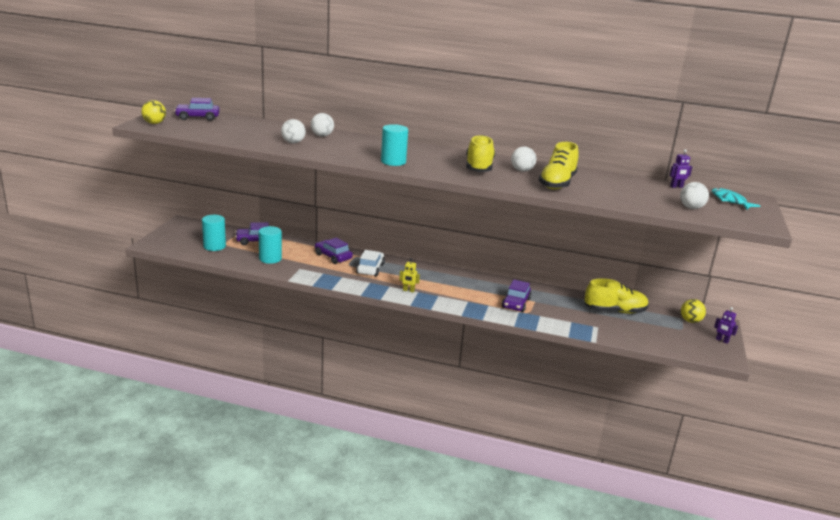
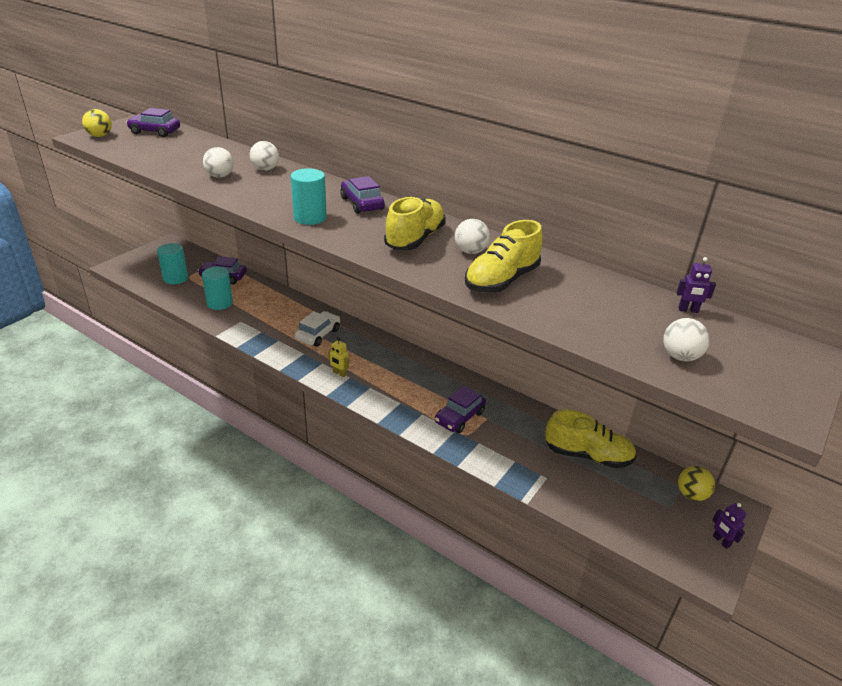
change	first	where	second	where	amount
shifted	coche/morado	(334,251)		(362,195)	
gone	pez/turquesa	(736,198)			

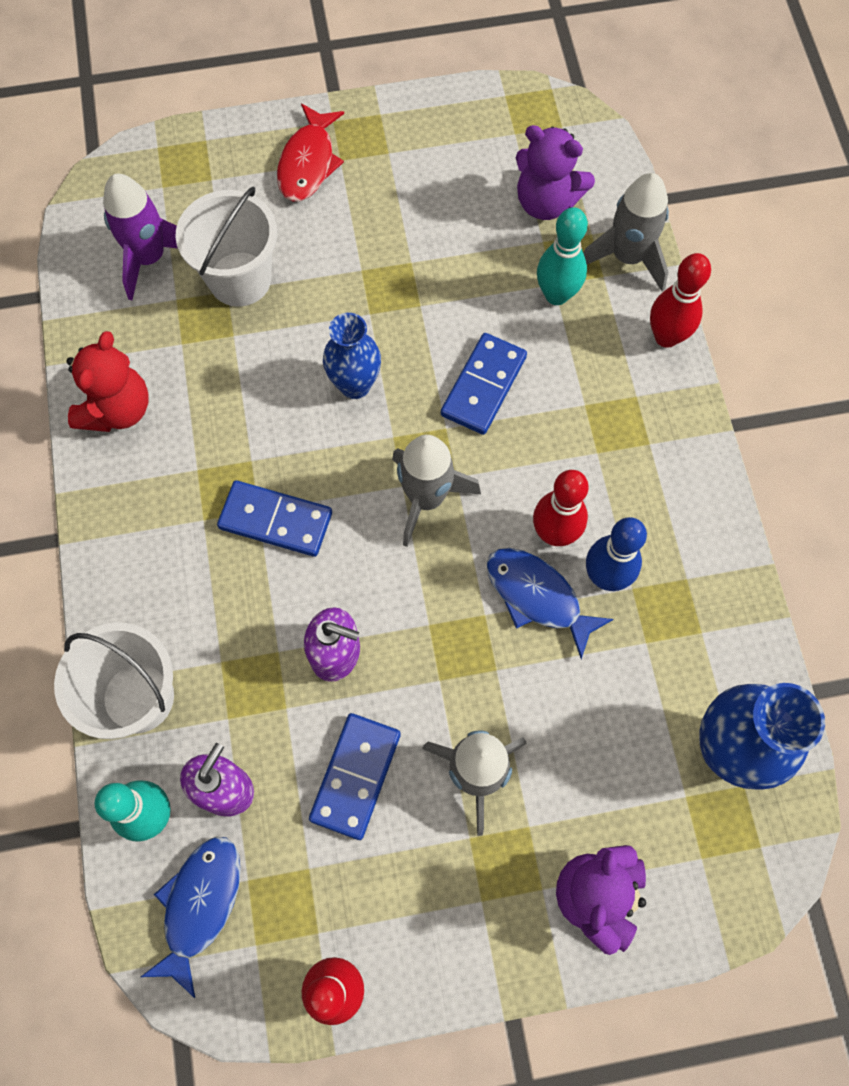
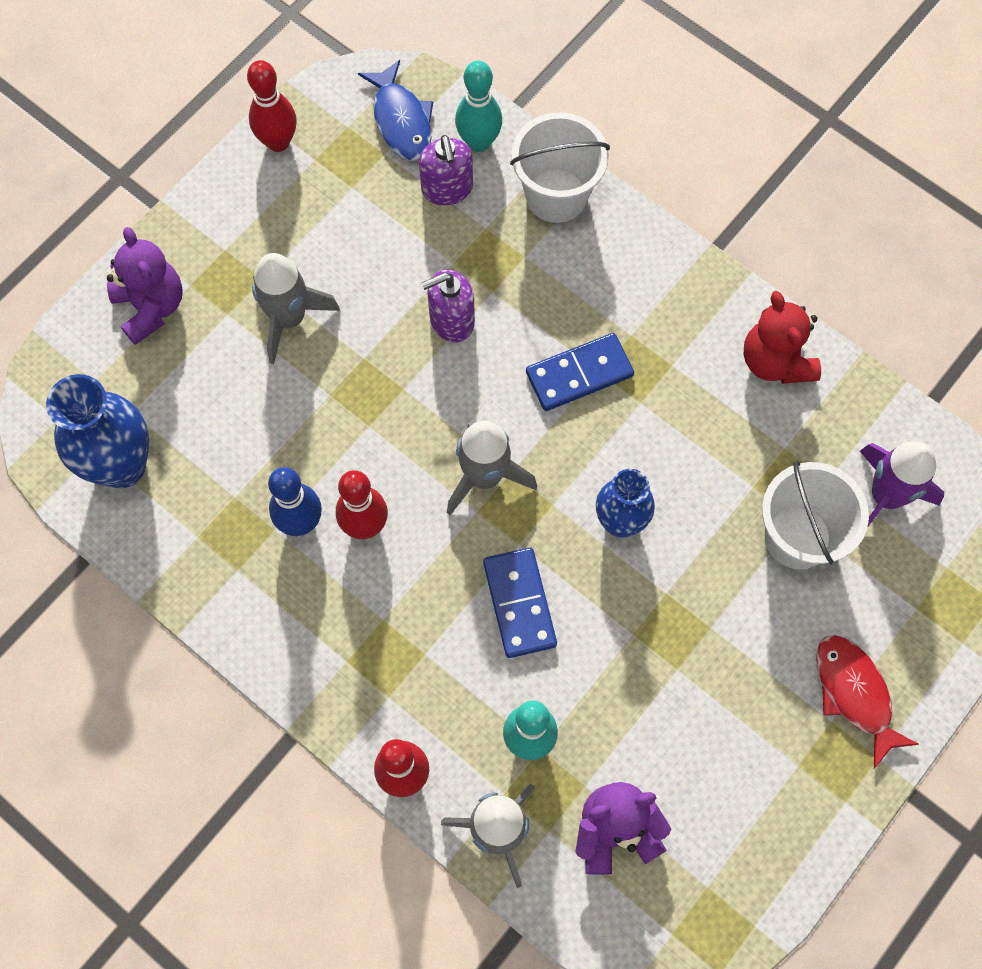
change	first	where	second	where	amount
gone	ficha de dominó/azul	(355,776)			
gone	pez/azul	(550,603)			

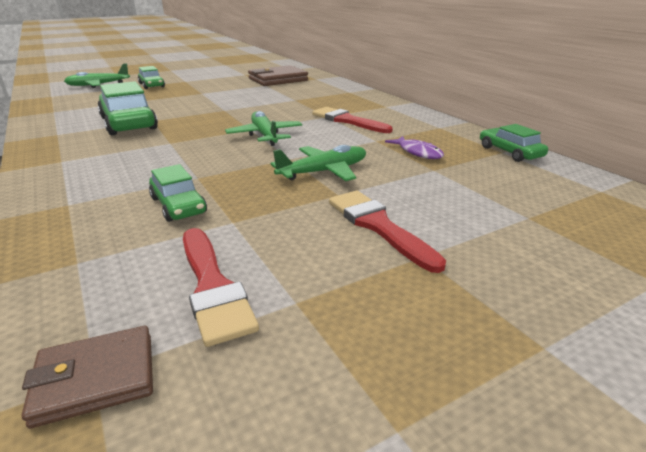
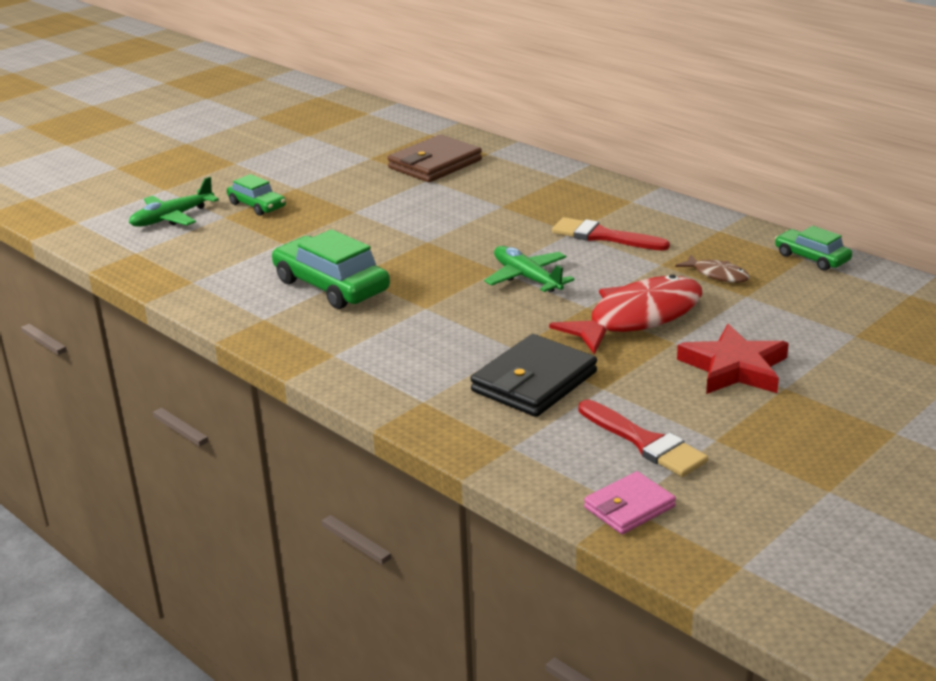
change	first	where	second	where	amount
swapped	coche/verde	(178,193)	cartera/negro	(534,375)	
swapped	avión/verde	(318,163)	pez/rojo	(625,314)	
repainted	cartera/marrón	(87,377)	cartera/rosa	(630,502)	
repainted	pez/morado	(414,147)	pez/marrón	(712,268)	
swapped	pincel/rojo	(387,232)	estrella/rojo	(733,359)	

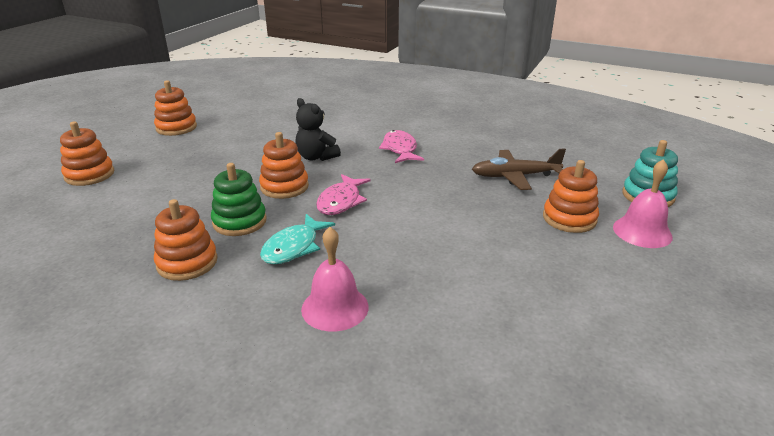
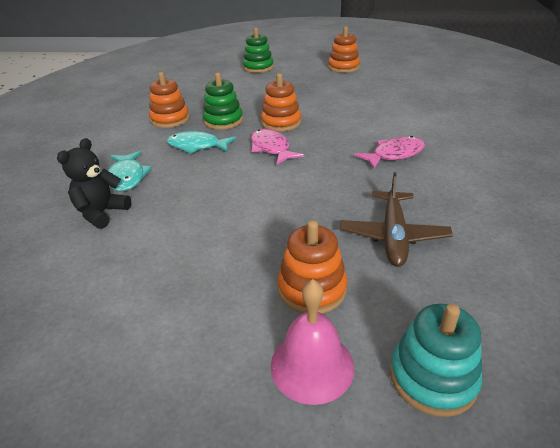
change	first	where	second	where	amount
shifted	osito/negro	(318,129)		(94,183)	
swapped	campana/rosa	(335,279)	pez/turquesa	(130,171)	
repainted	juguete apilable/naranja	(87,153)	juguete apilable/verde	(258,50)	
rotated	pez/rosa	(343,194)		(277,147)	60 degrees clockwise
rotated	avión/marrón	(519,169)		(396,220)	150 degrees counterclockwise

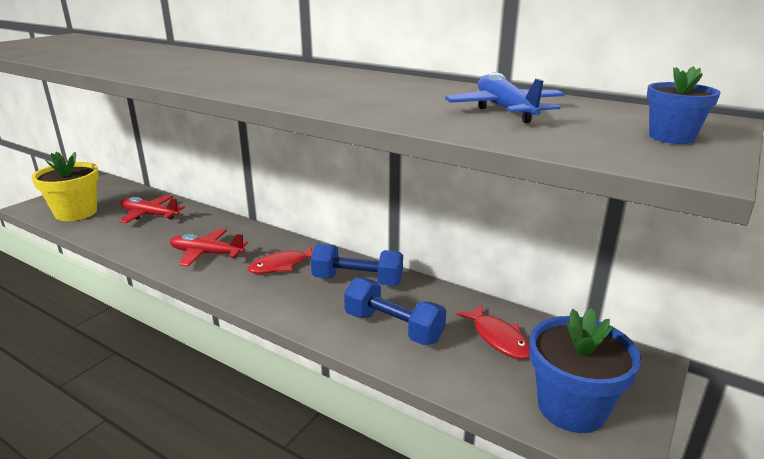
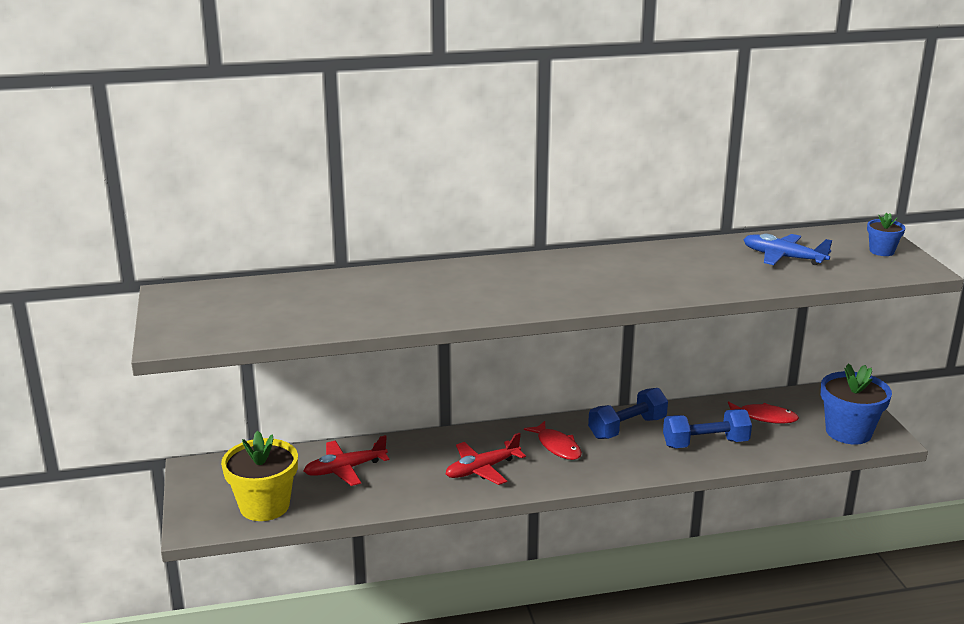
change	first	where	second	where	amount
rotated	pez/rojo	(280,259)		(553,440)	45 degrees counterclockwise

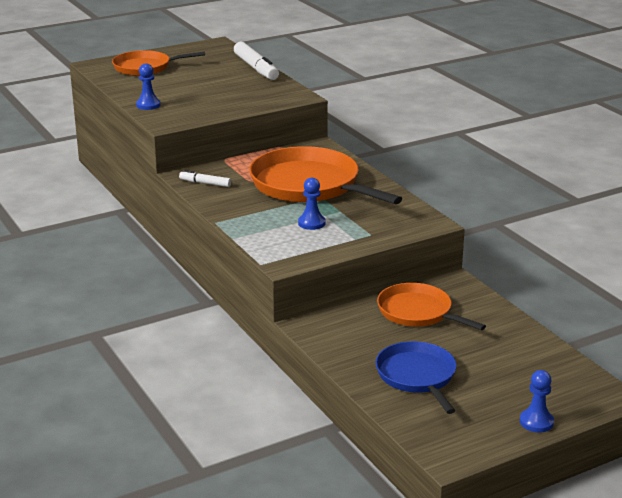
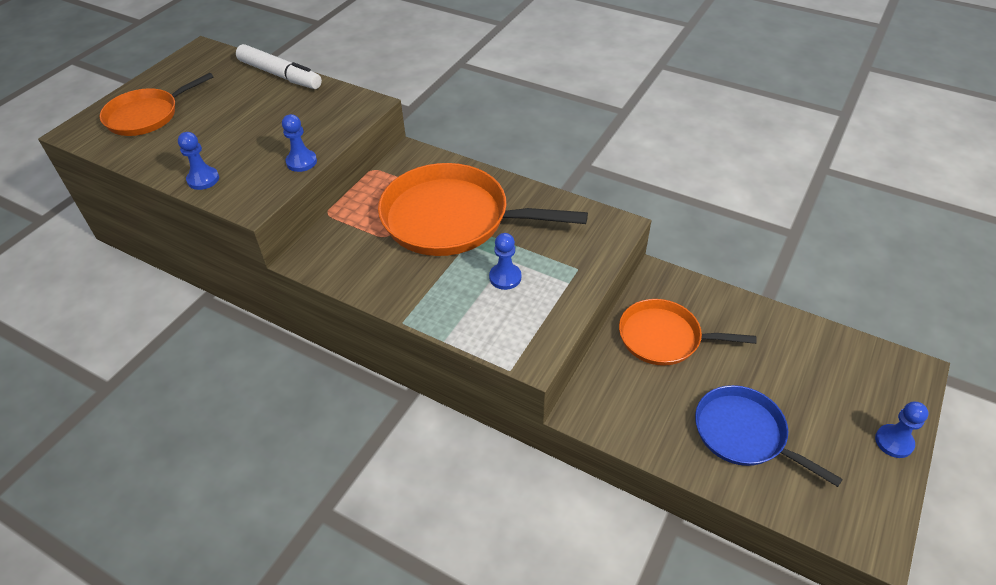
change	first	where	second	where	amount
new			peón/azul	(299,143)	
gone	rotulador/blanco	(205,178)			

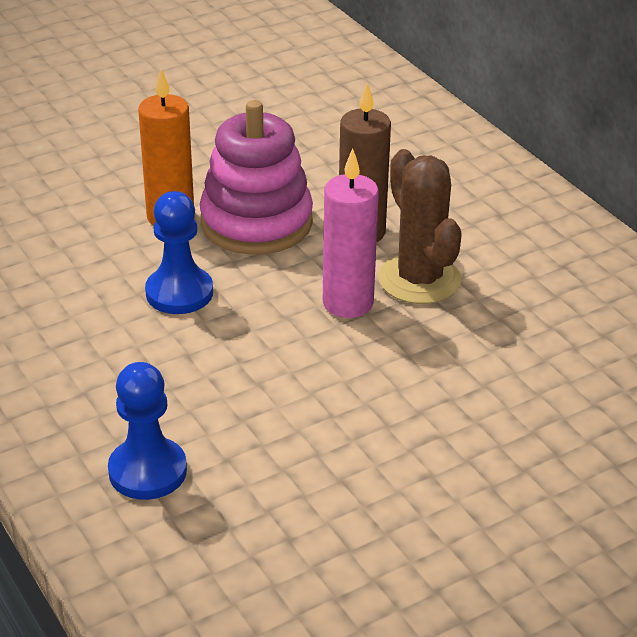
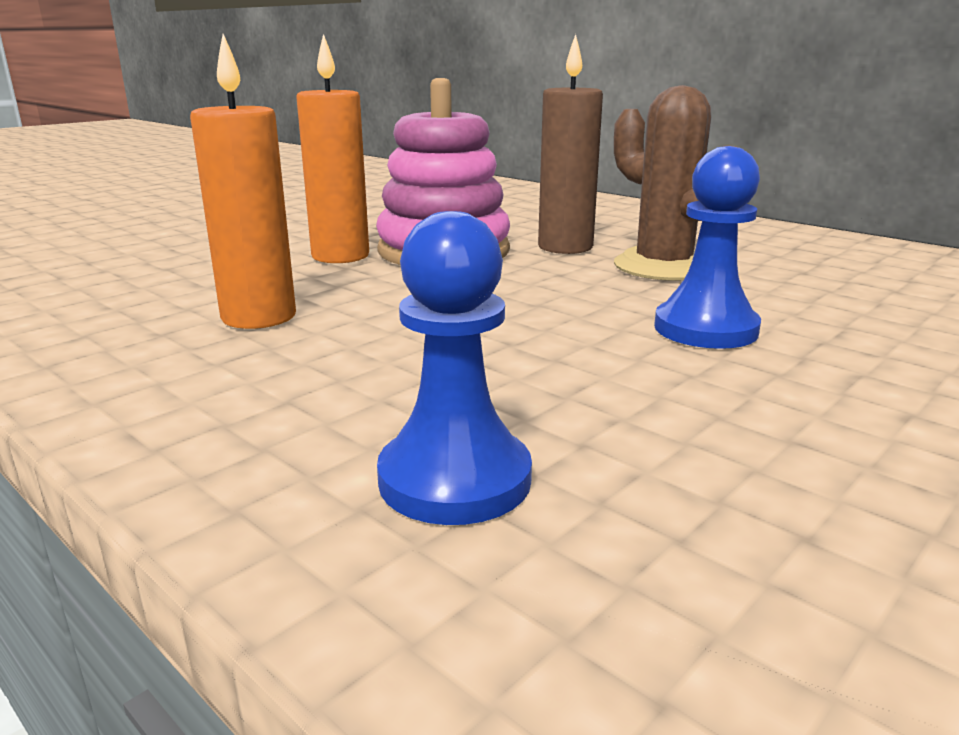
change	first	where	second	where	amount
new			vela/naranja	(243,181)	
shifted	peón/azul	(179,252)		(707,247)	
gone	vela/rosa	(351,233)			

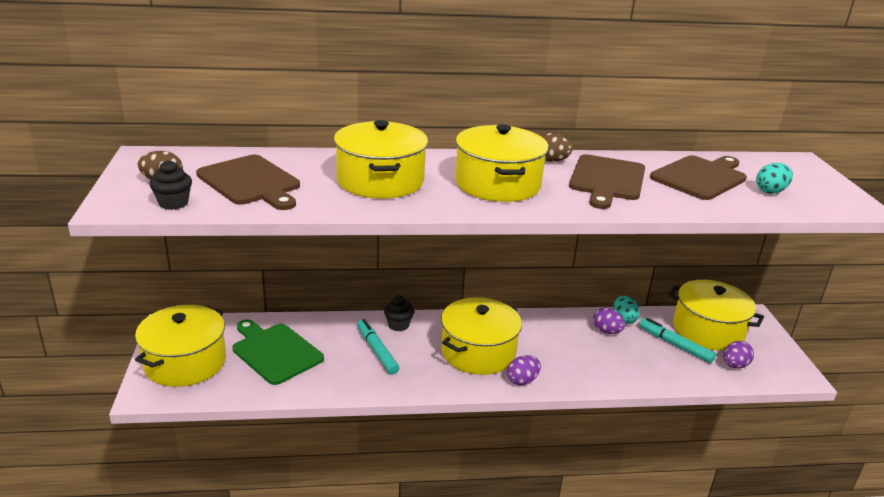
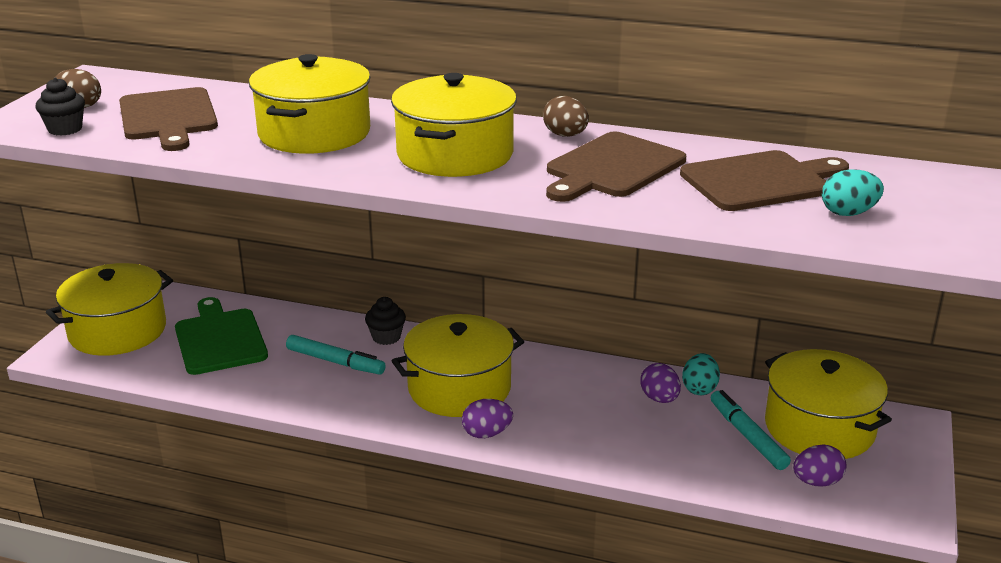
change	first	where	second	where	amount
rotated	rotulador/turquesa	(378,347)		(336,354)	120 degrees clockwise

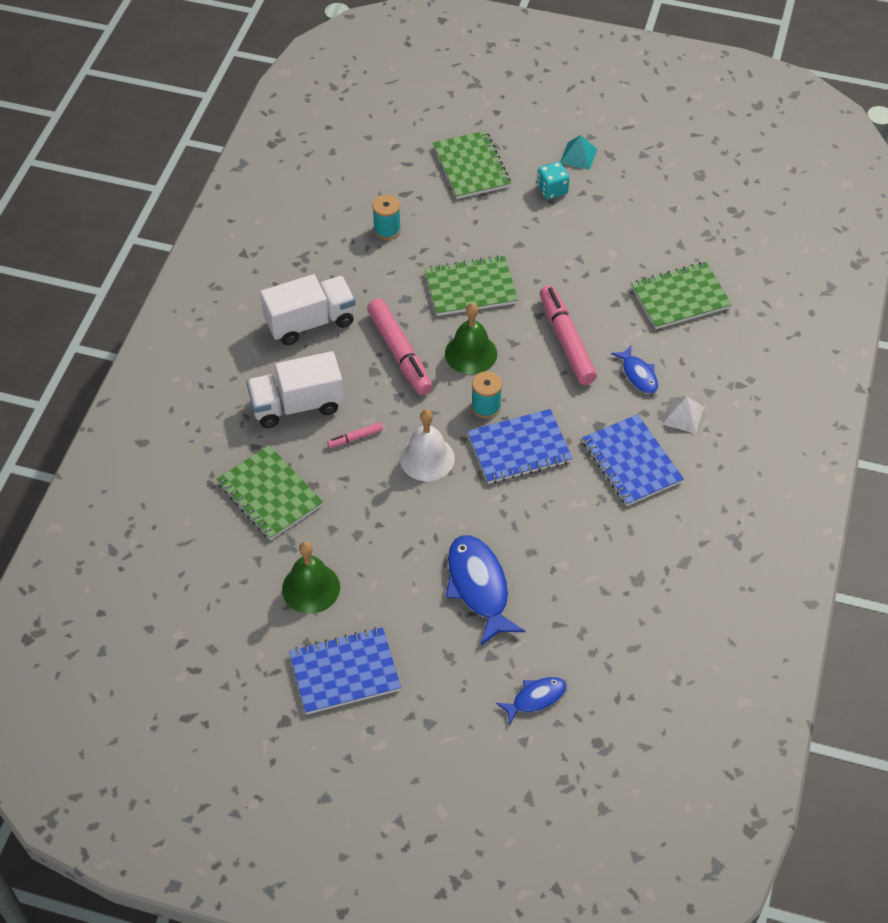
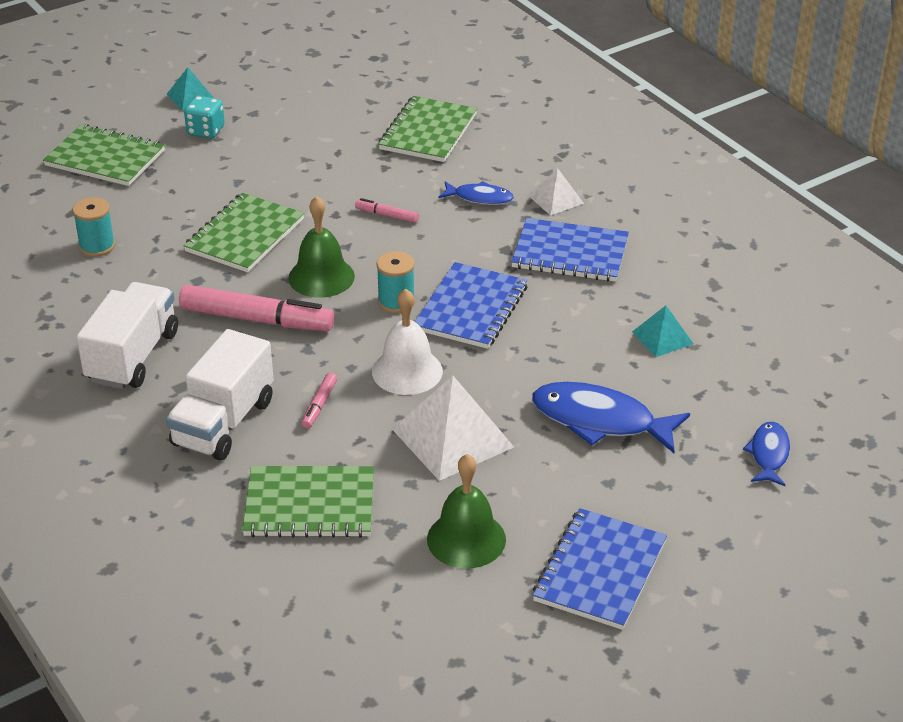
change	first	where	second	where	amount
scaled	rotulador/rosa	(568,335)		(387,210)	x0.46
new			pirámide/blanco	(453,428)	
new			pirámide/turquesa	(662,331)	

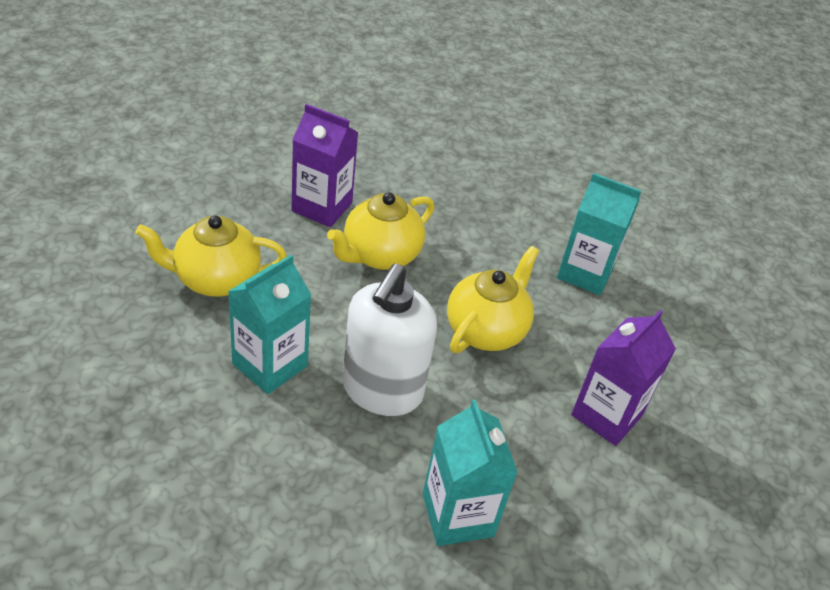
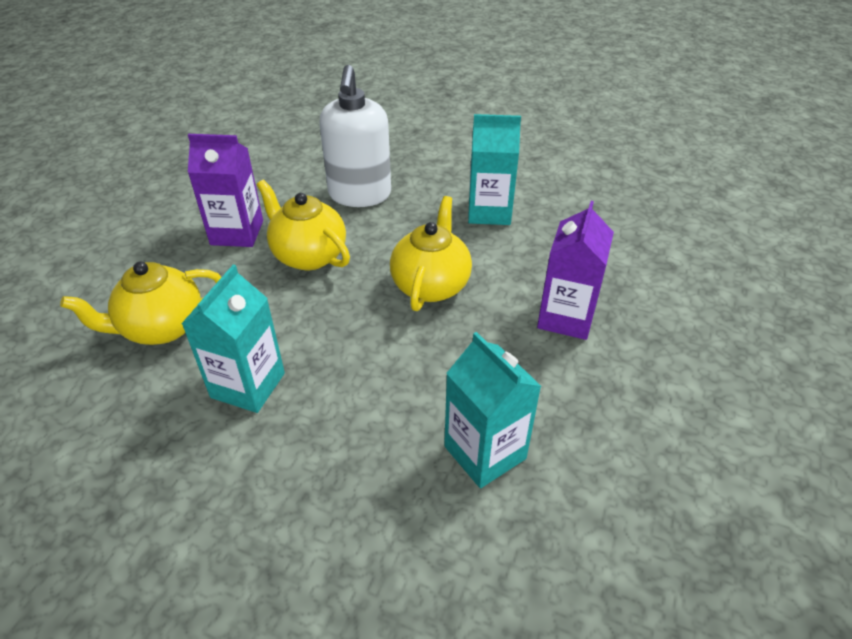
change	first	where	second	where	amount
rotated	tetera/amarillo	(380,231)		(303,225)	105 degrees clockwise
shifted	dispensador de jabón/blanco	(389,339)		(355,136)	

